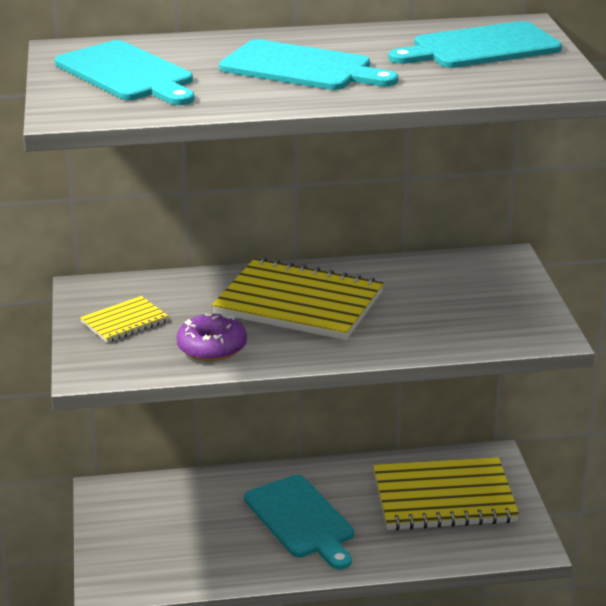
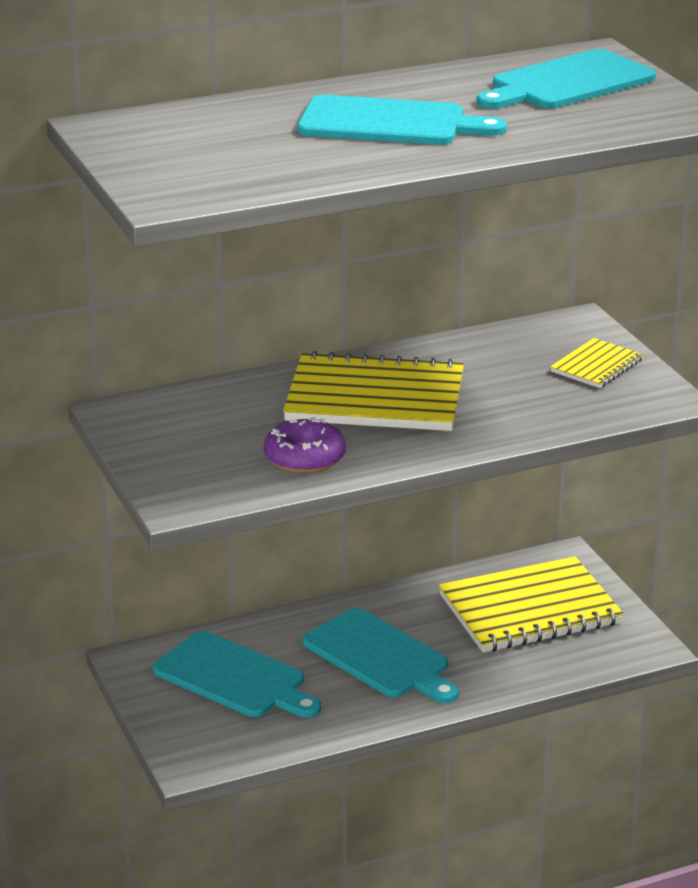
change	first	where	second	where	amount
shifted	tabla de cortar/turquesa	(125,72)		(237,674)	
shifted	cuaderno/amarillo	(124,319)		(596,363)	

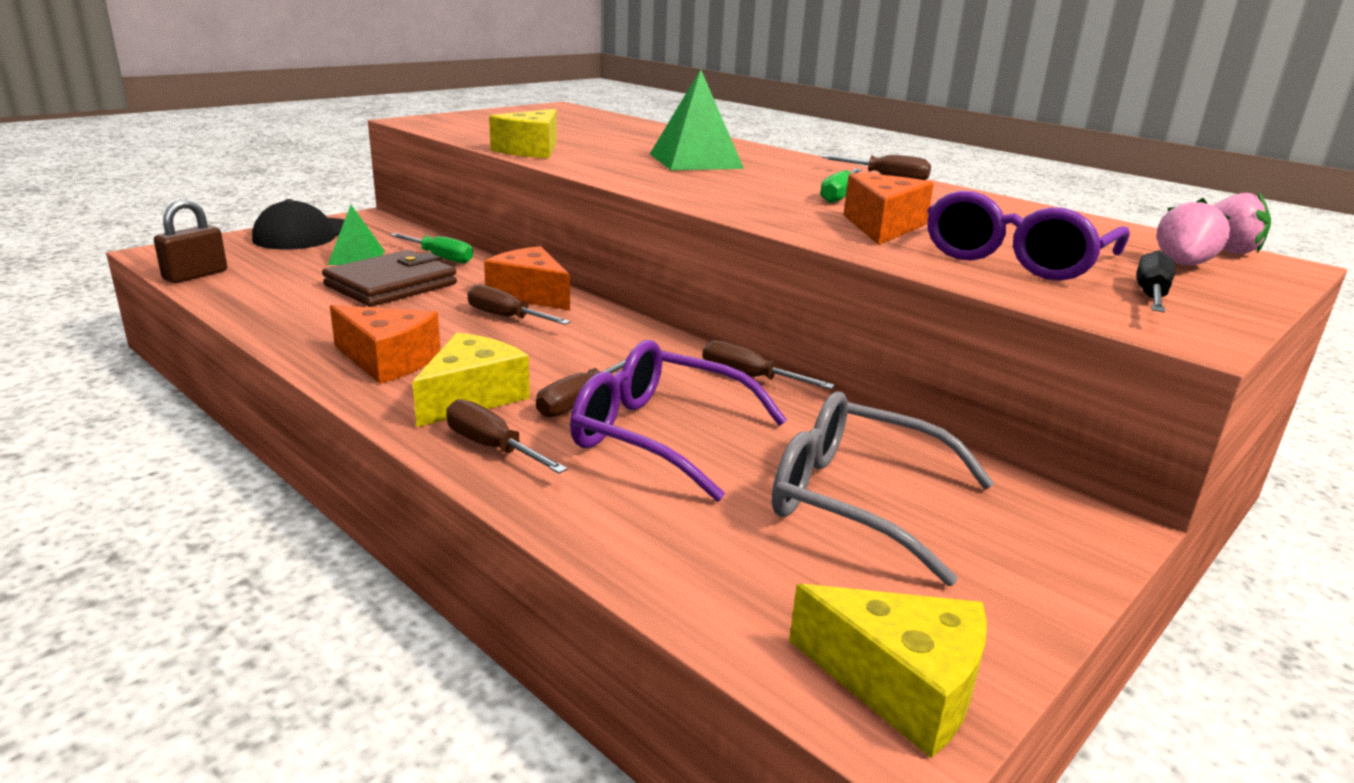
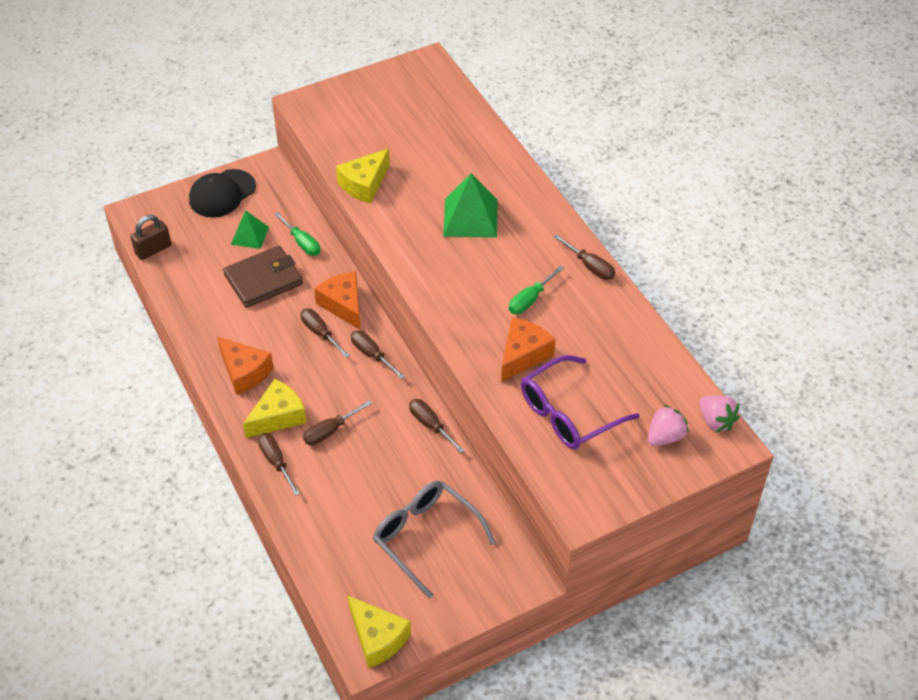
change	first	where	second	where	amount
new			destornillador/marrón	(378,354)	
gone	gafas/morado	(678,421)			
gone	destornillador/negro	(1155,281)			

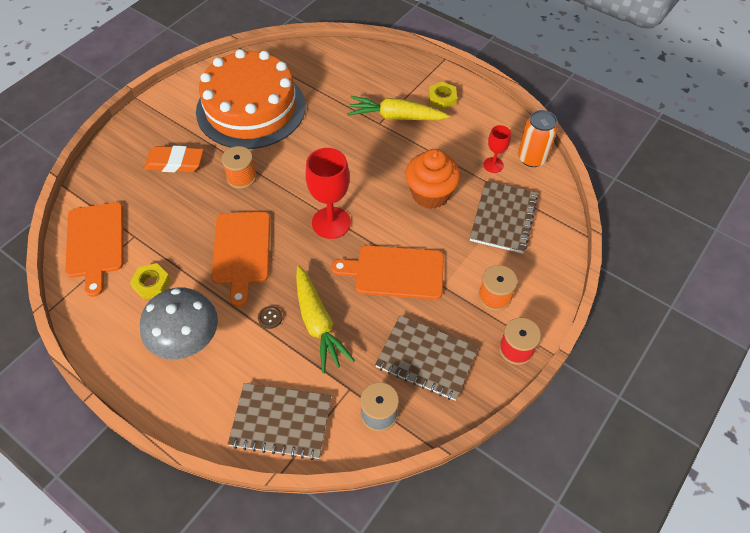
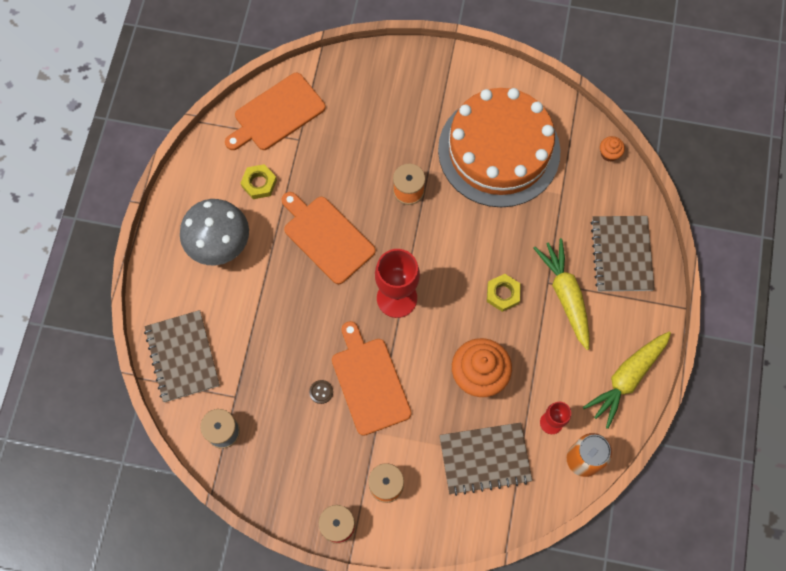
change	first	where	second	where	amount
rotated	tabla de cortar/naranja	(241,259)		(329,238)	75 degrees clockwise
shifted	botón/marrón	(270,317)		(321,392)	
shifted	tuerca/amarillo	(443,96)		(504,293)	
shifted	zanahoria/amarillo	(325,319)		(627,380)	
shifted	cuaderno/marrón	(426,358)		(623,253)	
new			magdalena/naranja	(612,149)	
gone	goma de borrar/naranja	(174,158)			

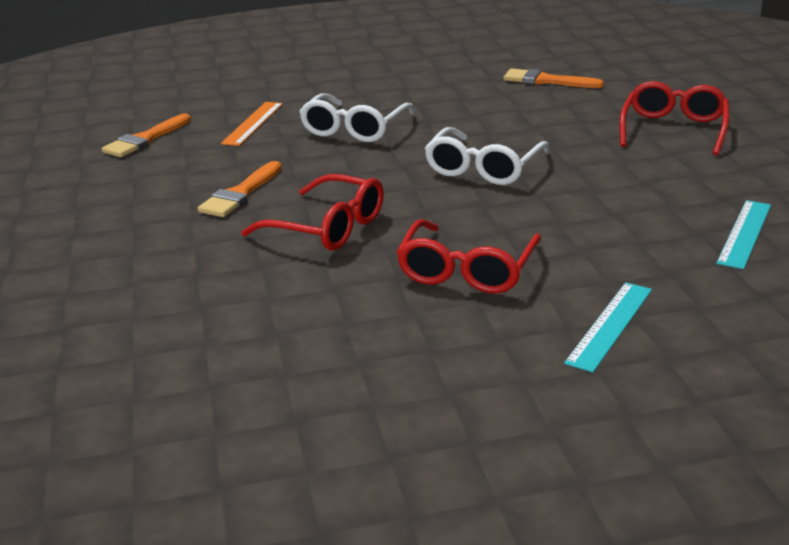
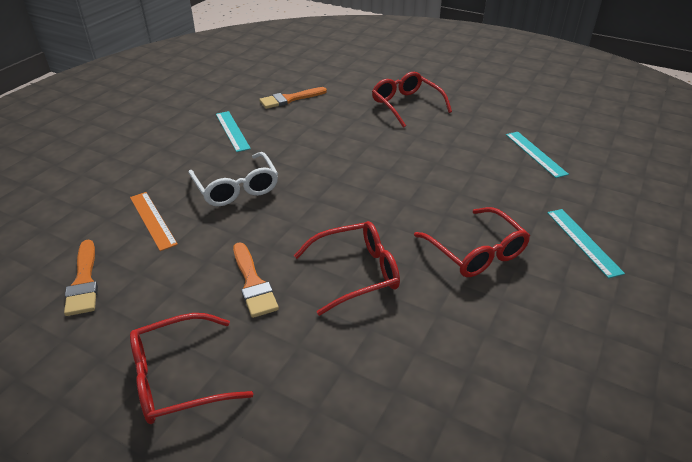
change	first	where	second	where	amount
new			gafas/rojo	(191,368)	
new			regla/turquesa	(233,131)	
gone	gafas/blanco	(487,156)			

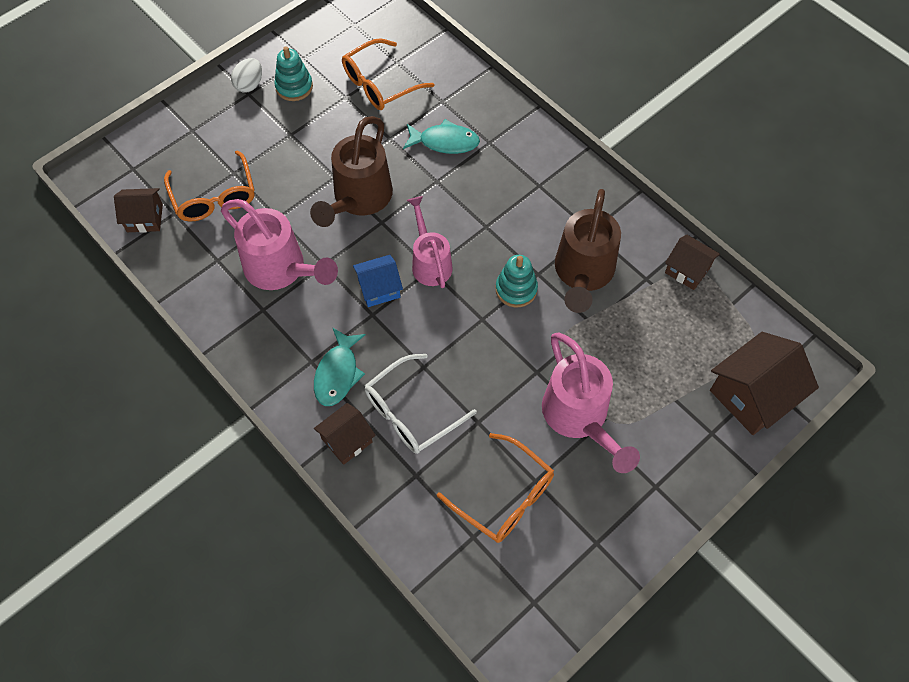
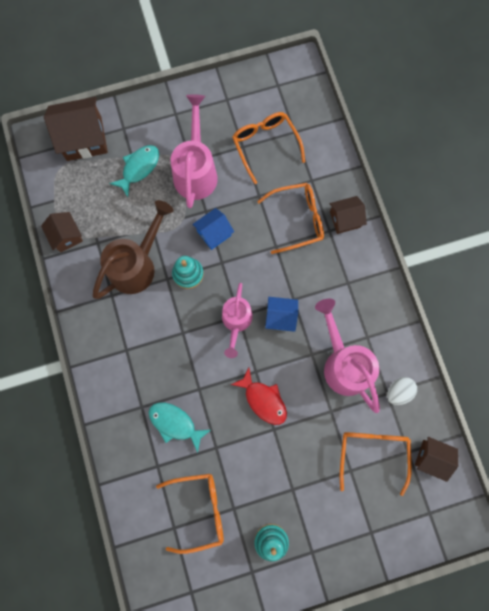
change	first	where	second	where	amount
shifted	pez/turquesa	(340,366)		(134,171)	
new			casa/azul	(213,229)	
swapped	regadera/marrón	(351,171)	pez/rojo	(258,396)	
repainted	gafas/blanco	(421,404)	gafas/naranja	(290,218)	
shifted	huevo/blanco	(246,75)		(402,391)	

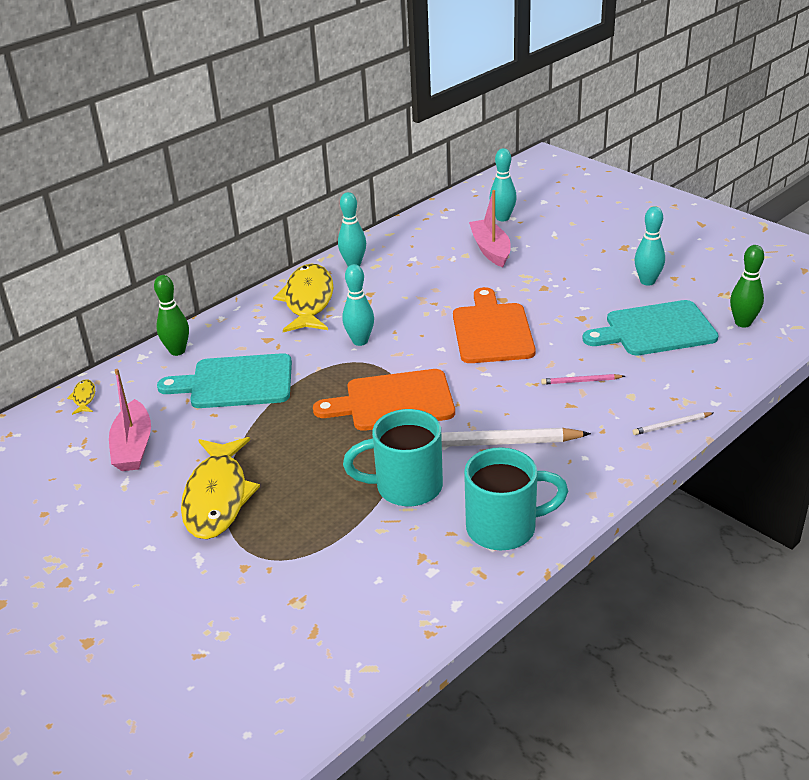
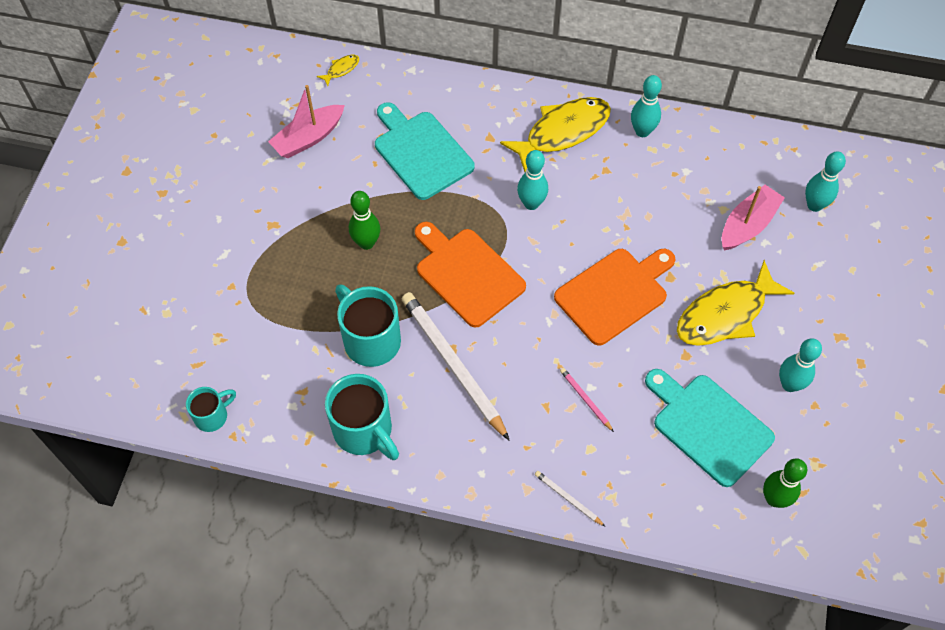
change	first	where	second	where	amount
new			taza/turquesa	(211,409)	
shifted	bolo/verde	(171,315)		(364,220)	
shifted	pez/amarillo	(220,488)		(736,303)	

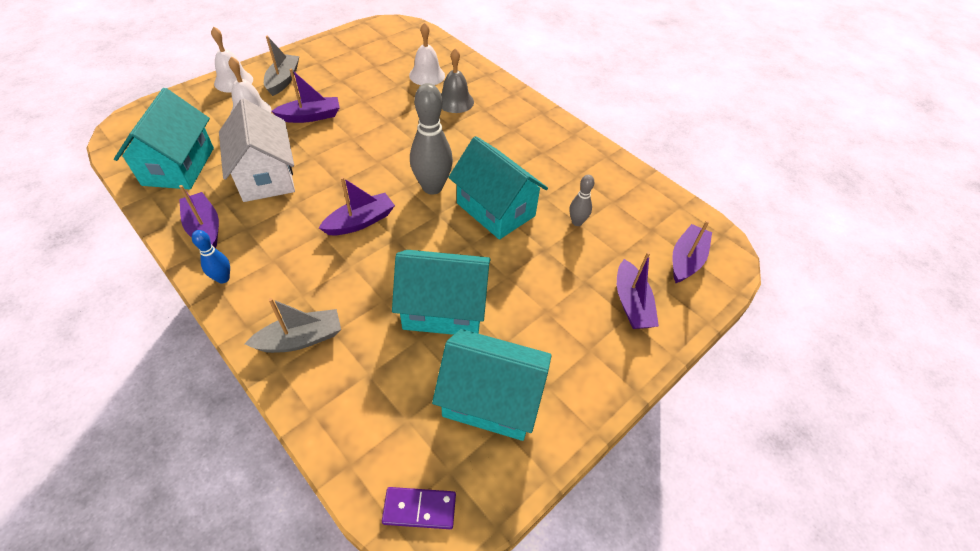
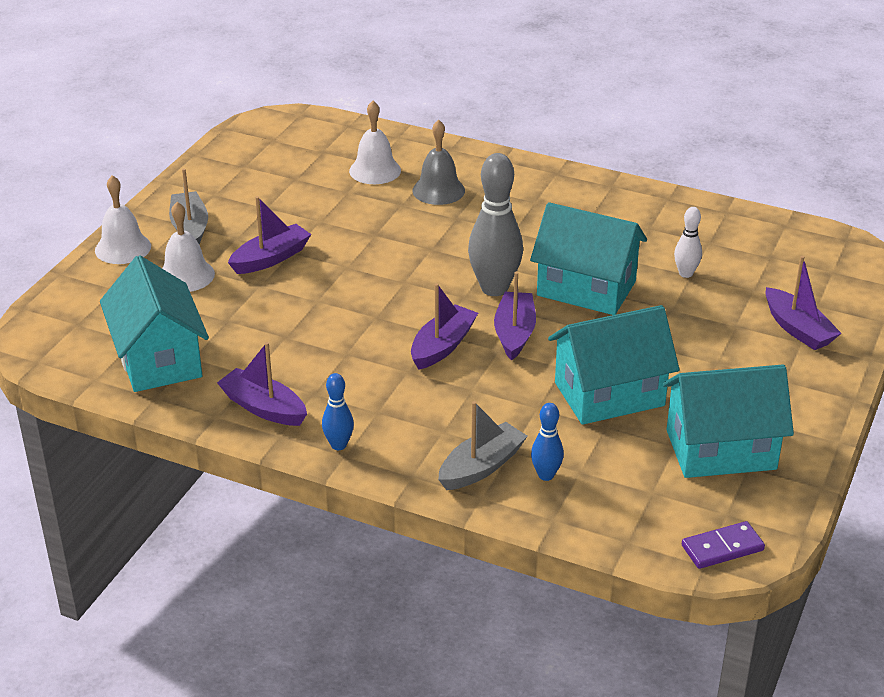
change	first	where	second	where	amount
shifted	barco/morado	(692,251)		(515,316)	
new			bolo/azul	(547,442)	
repainted	bolo/gris	(582,200)	bolo/blanco	(688,242)	
gone	casa/blanco	(257,150)			

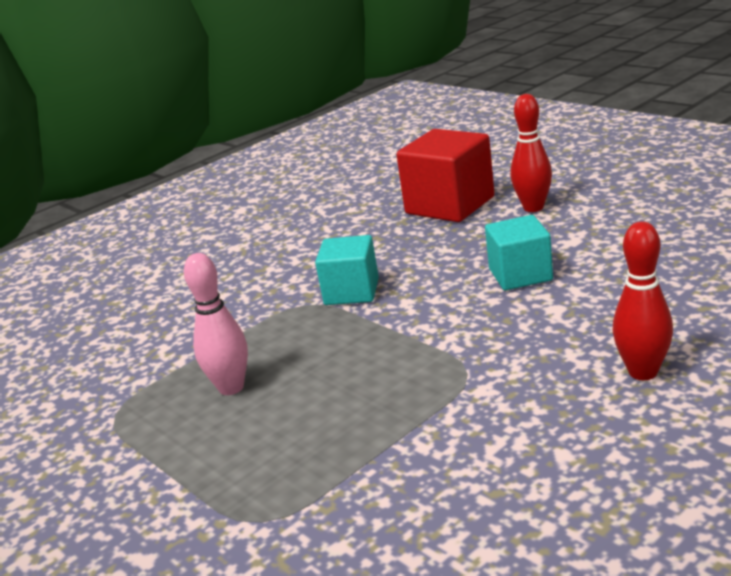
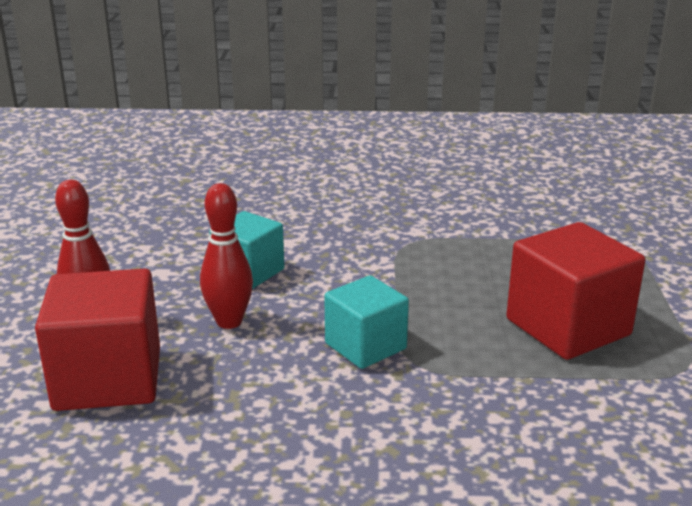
change	first	where	second	where	amount
shifted	bolo/rojo	(642,300)		(226,256)	
swapped	bolo/rosa	(216,324)	cubo/rojo	(575,291)	

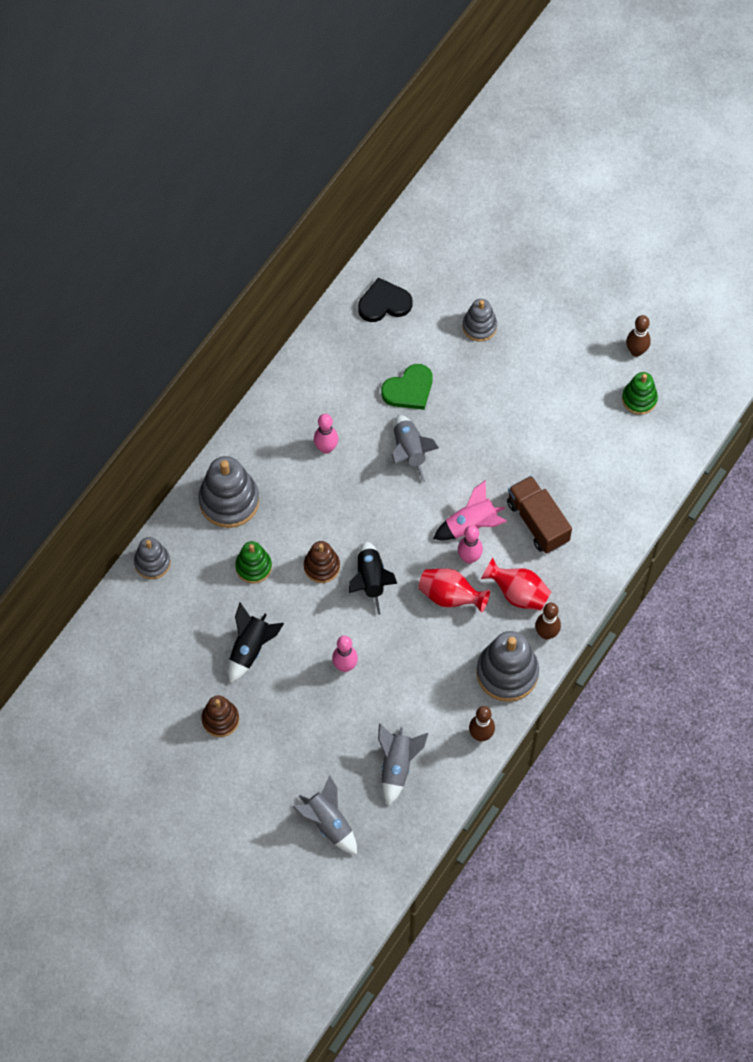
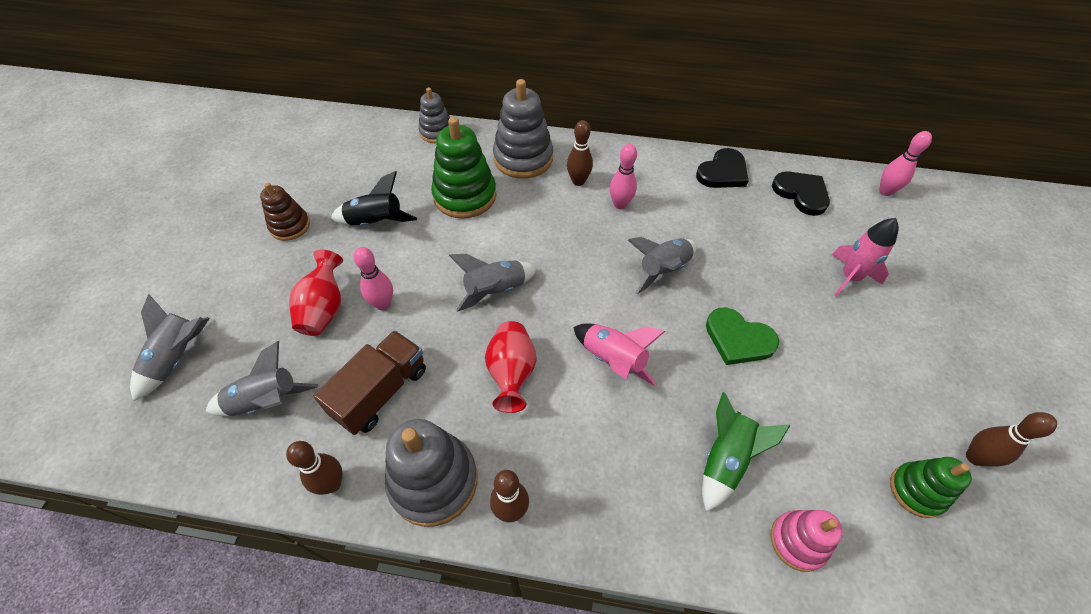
change	first	where	second	where	amount
shifted	florero/rojo	(516,584)		(316,293)	
shifted	camión/marrón	(539,514)		(369,382)	
scaled	juguete apilable/verde	(253,562)		(463,168)	x1.68
repainted	cohete/negro	(373,578)	cohete/gris	(493,283)	
new			bolo/marrón	(580,153)	
new			corazón/negro	(722,168)	
new			cohete/verde	(746,452)	
shifted	corazón/verde	(406,387)		(742,336)	
new			juguete apilable/rosa	(806,541)	
swapped	juguete apilable/gris	(479,320)	cohete/rosa	(865,257)	
shifted	bolo/rosa	(470,544)		(905,163)	
gone	juguete apilable/marrón	(322,562)			

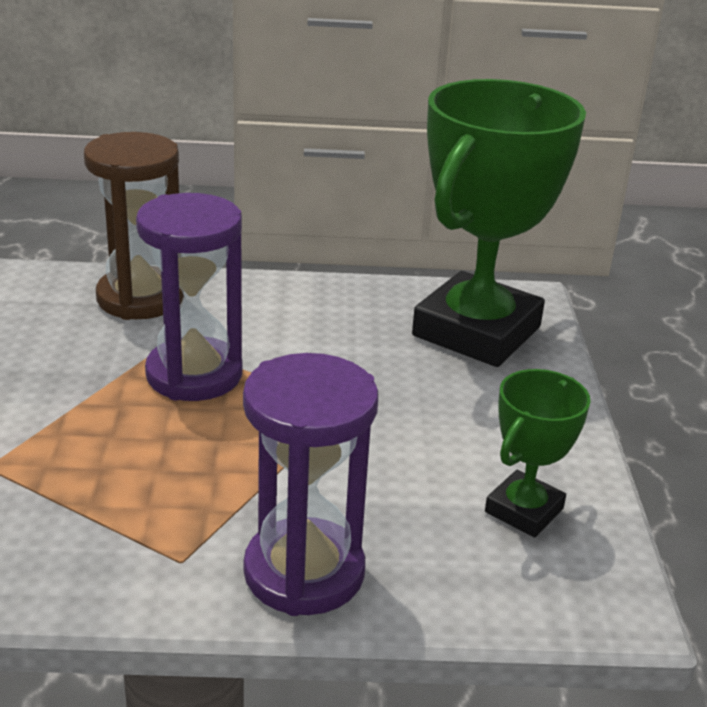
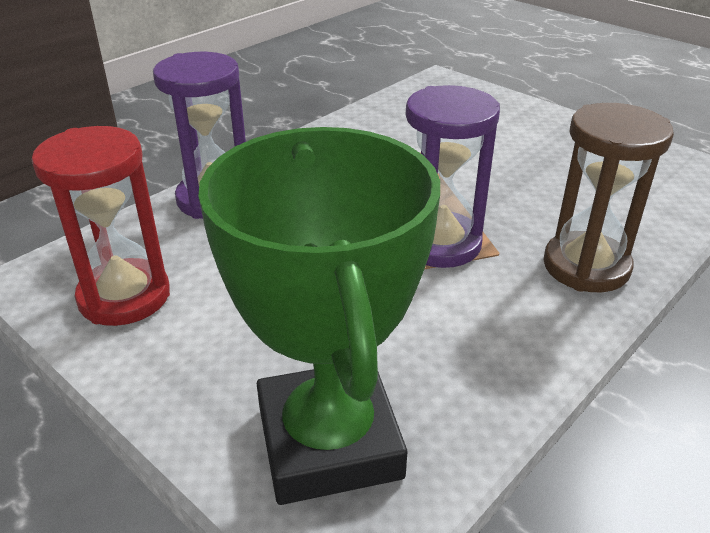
change	first	where	second	where	amount
swapped	trofeo/verde	(538,453)	reloj de arena/rojo	(101,226)	

